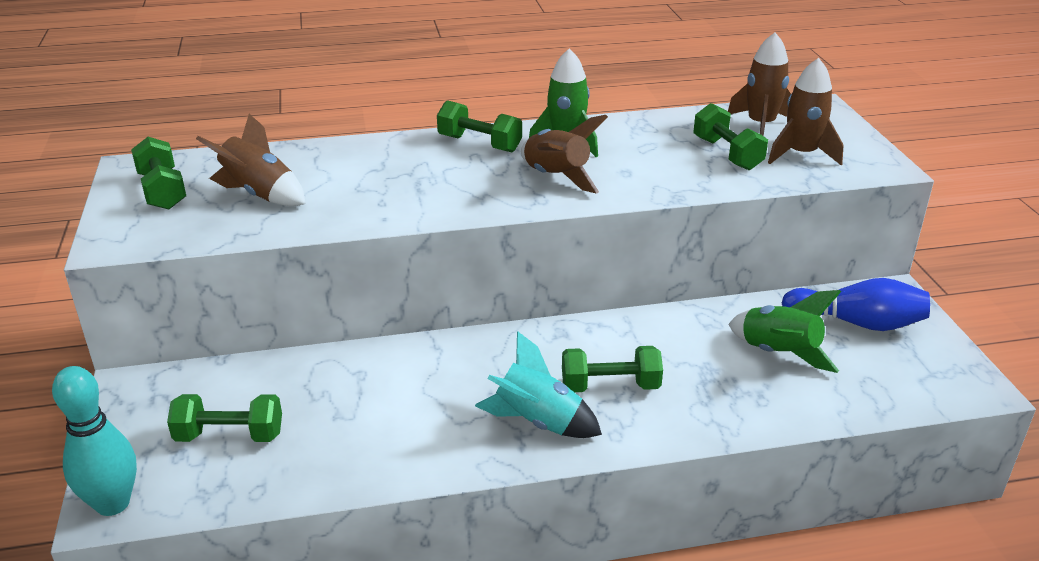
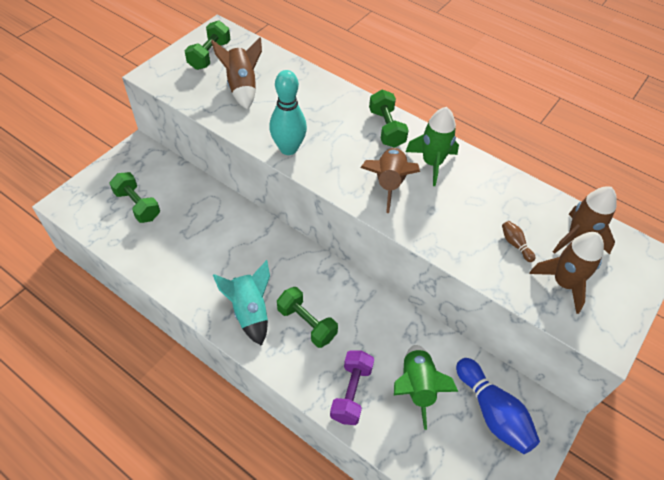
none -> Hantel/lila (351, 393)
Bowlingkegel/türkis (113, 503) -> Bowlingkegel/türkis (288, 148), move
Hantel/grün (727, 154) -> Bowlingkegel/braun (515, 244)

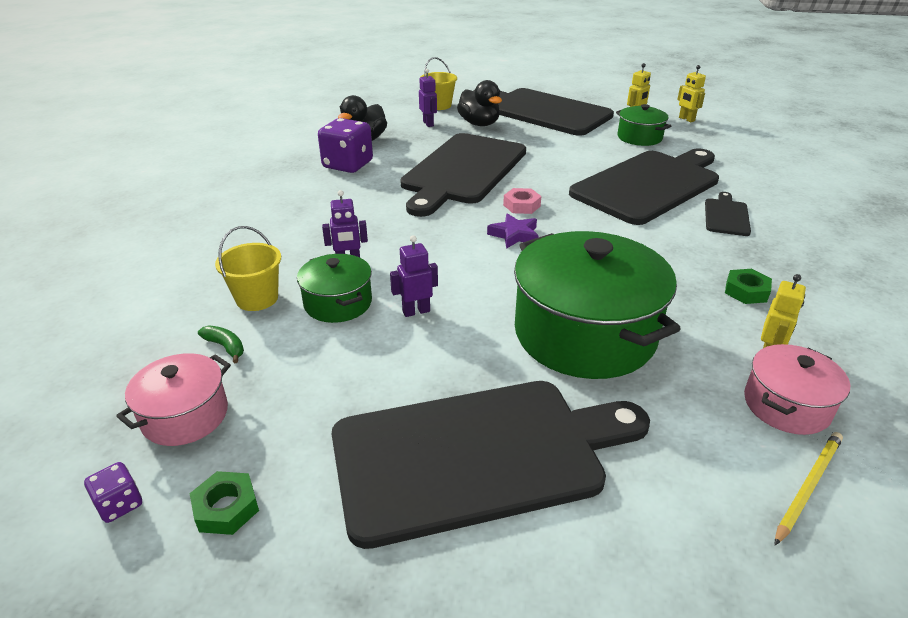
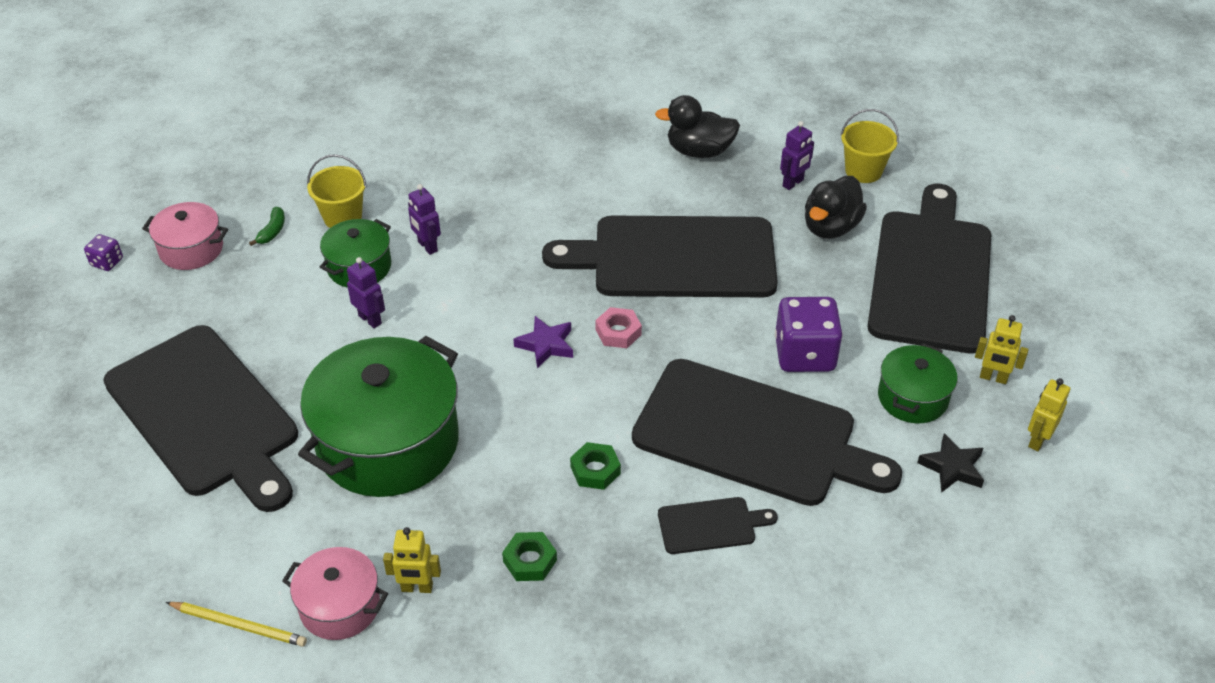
none -> Stern/schwarz (952, 467)
Sechskantmutter/grün (226, 508) -> Sechskantmutter/grün (595, 470), move
Spielwürfel/lila (348, 165) -> Spielwürfel/lila (804, 354), move

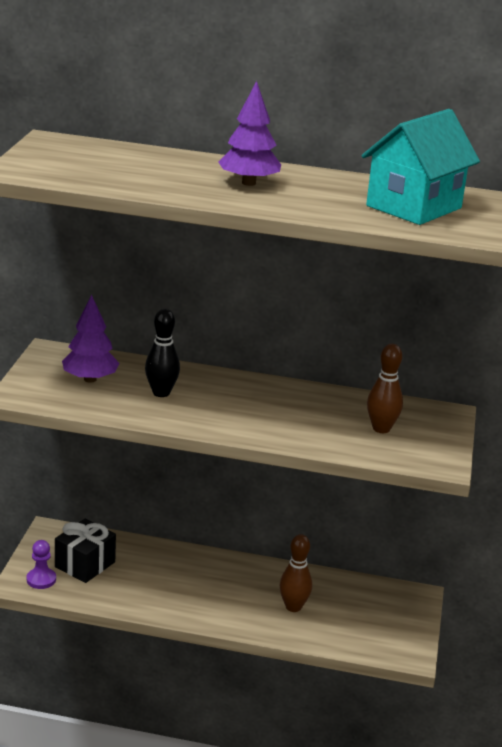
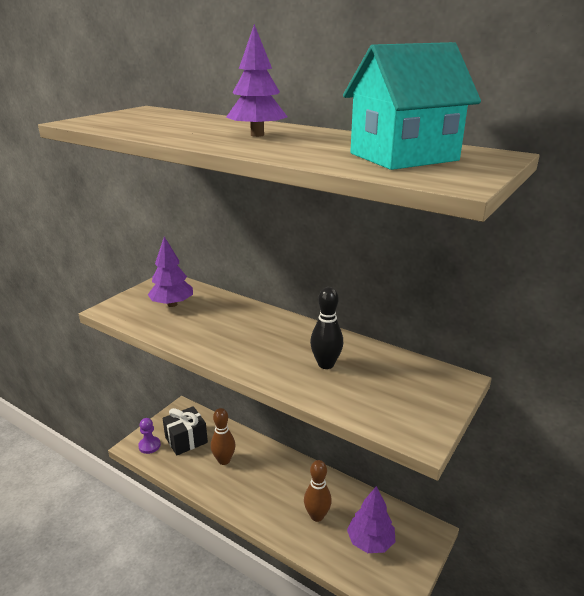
none -> Baum/lila (370, 542)
Bowlingkegel/schwarz (161, 393) -> Bowlingkegel/schwarz (326, 364), move
Bowlingkegel/braun (381, 428) -> Bowlingkegel/braun (224, 460), move

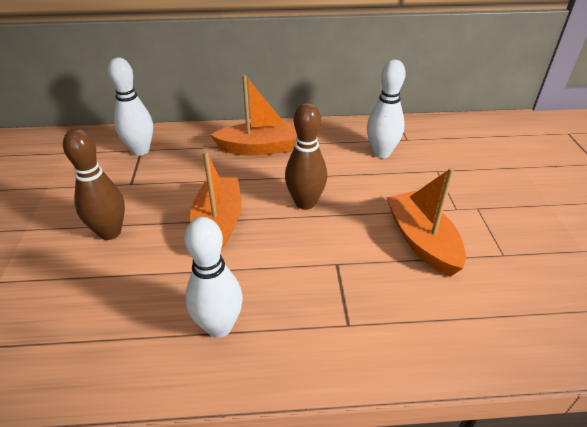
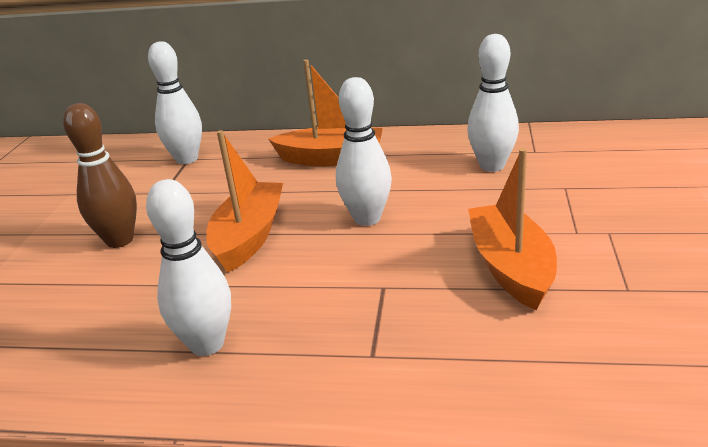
Bowlingkegel/braun (305, 203) -> Bowlingkegel/weiß (367, 218)

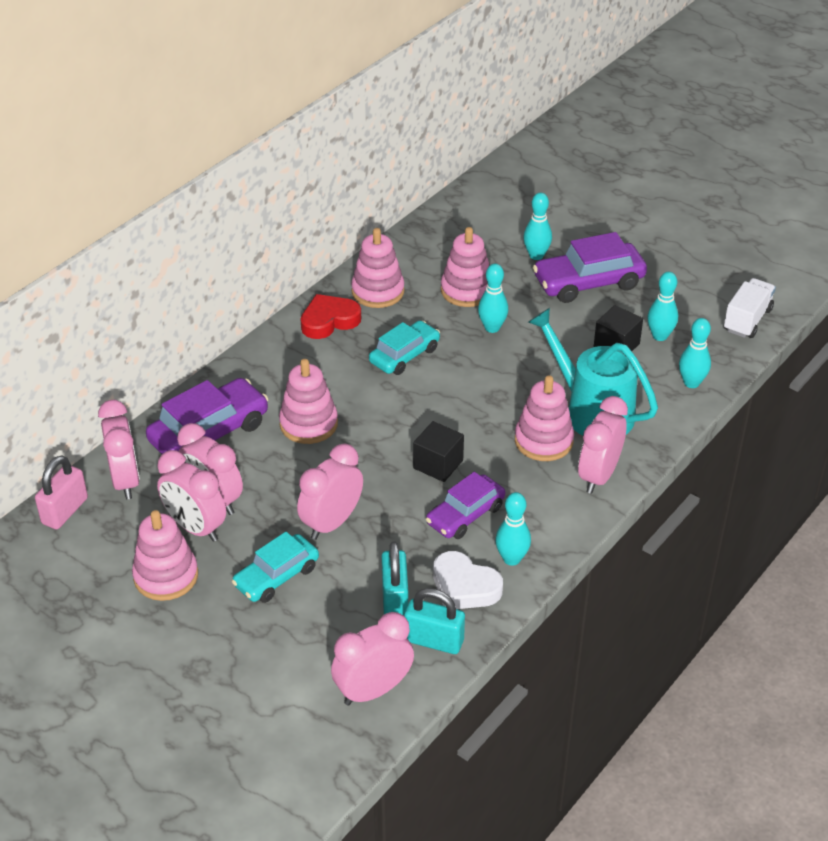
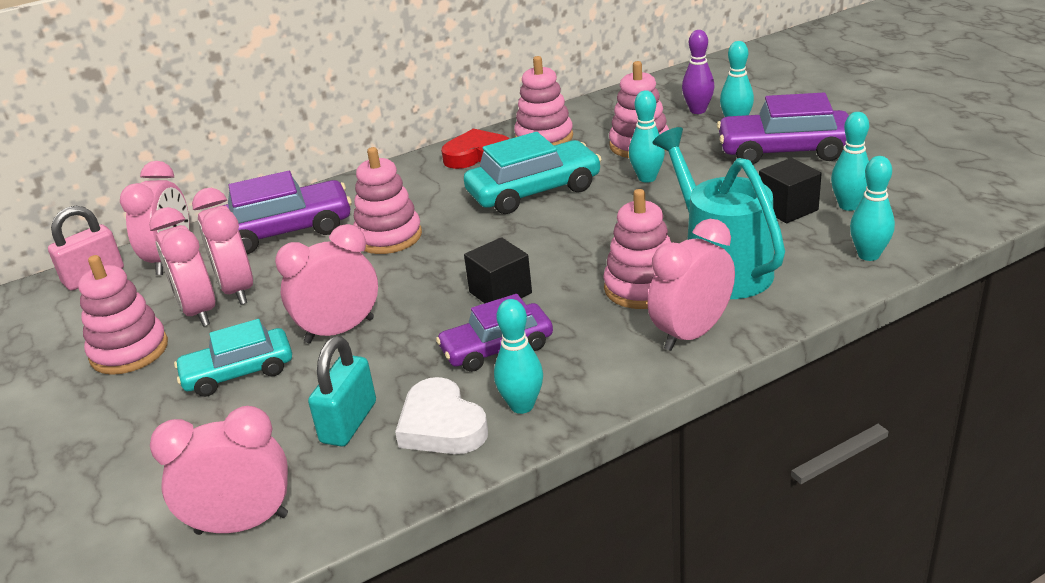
Vorhängeschloss/türkis (434, 640) -> none
Lastwagen/weiß (747, 320) -> none
none -> Bowlingkegel/lila (698, 110)
Auto/türkis (404, 355) -> Auto/türkis (534, 191), x1.50

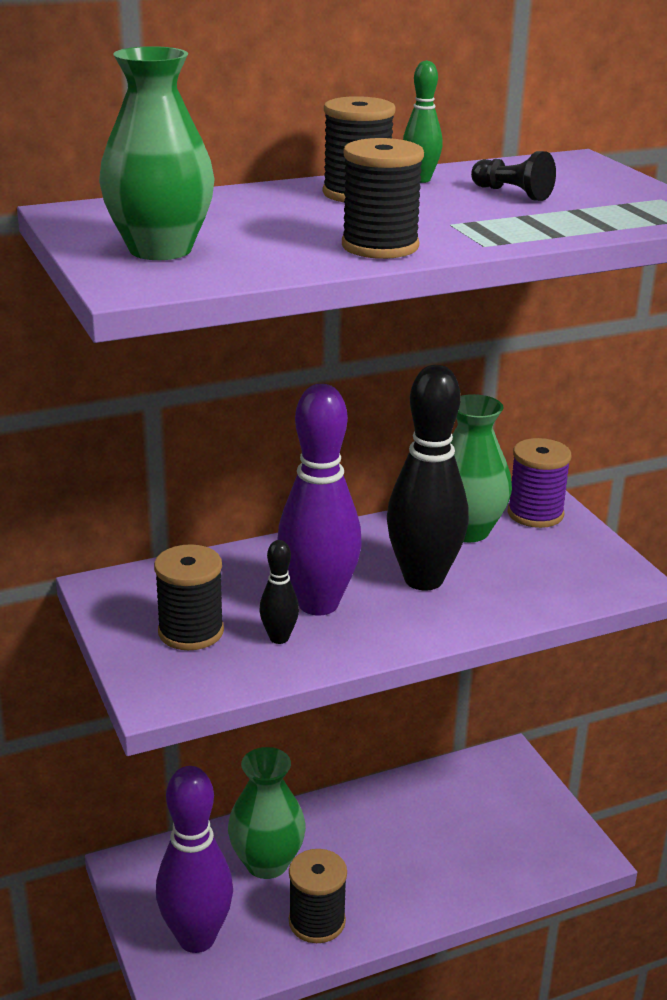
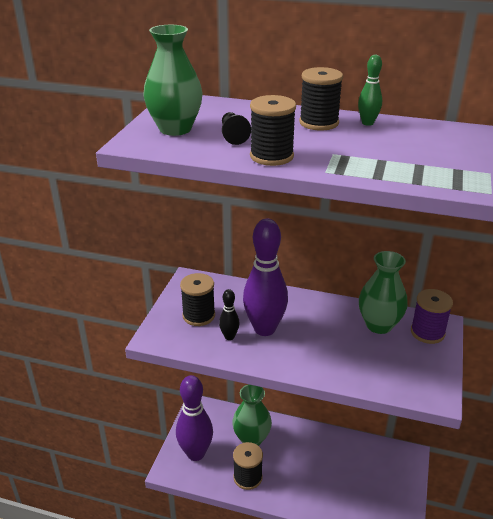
Bowlingkegel/schwarz (423, 579) -> none
Bauer/schwarz (512, 193) -> Bauer/schwarz (233, 136), move

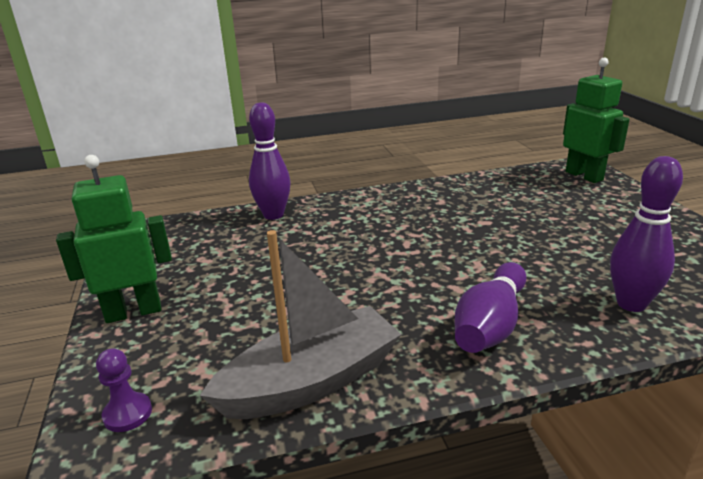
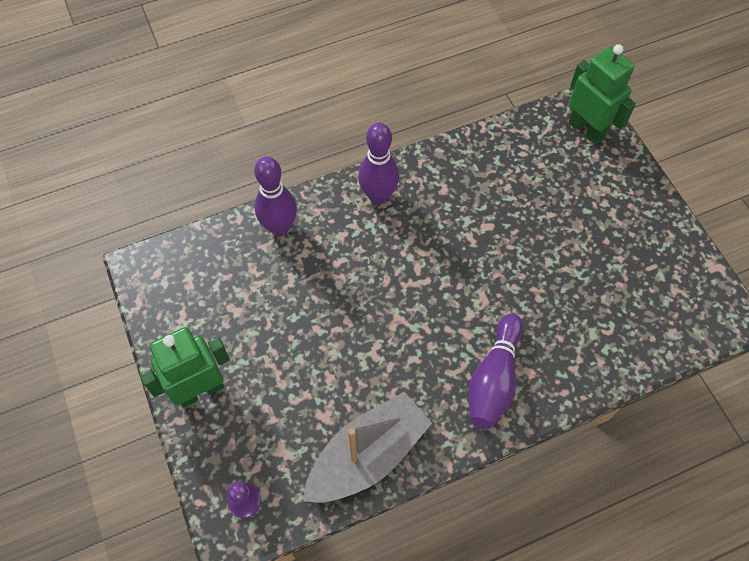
Bowlingkegel/lila (631, 304) -> Bowlingkegel/lila (378, 196), move

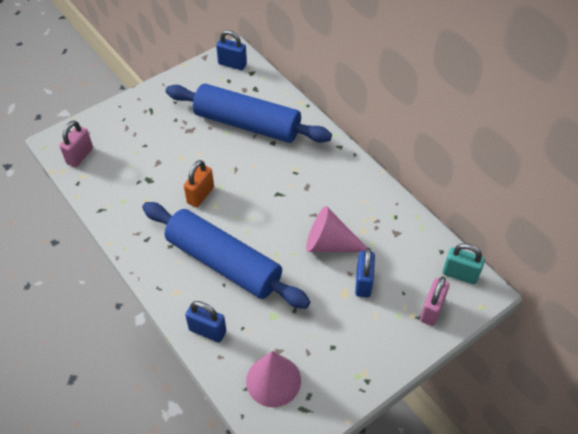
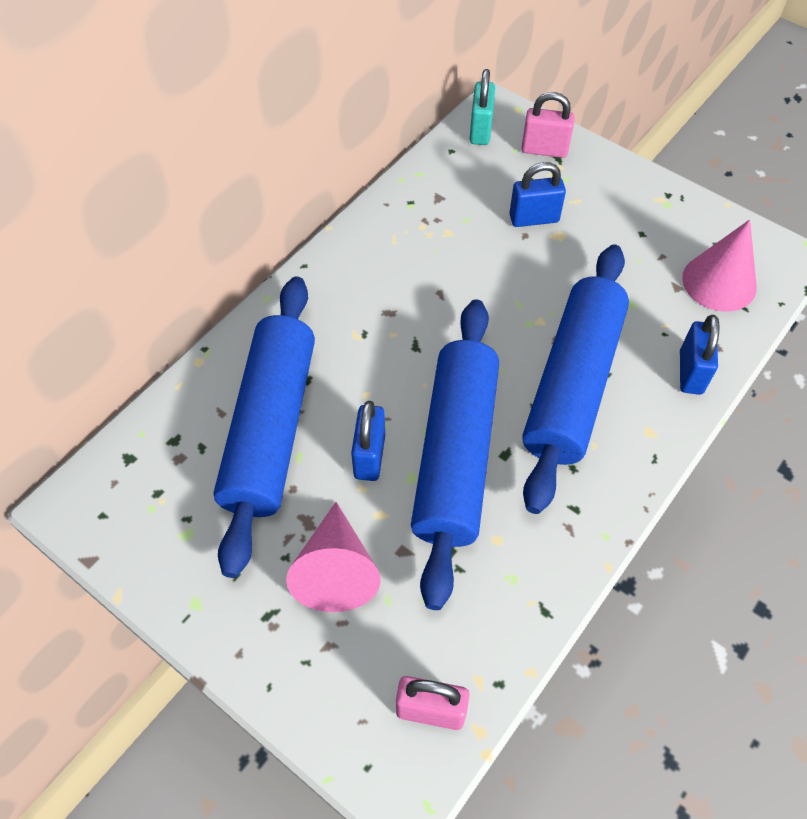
Vorhängeschloss/blau (232, 64) -> Vorhängeschloss/blau (369, 456), move
Kegel/rosa (329, 244) -> Kegel/rosa (336, 571), move
Vorhängeschloss/orange (200, 195) -> Nudelholz/blau (456, 455)

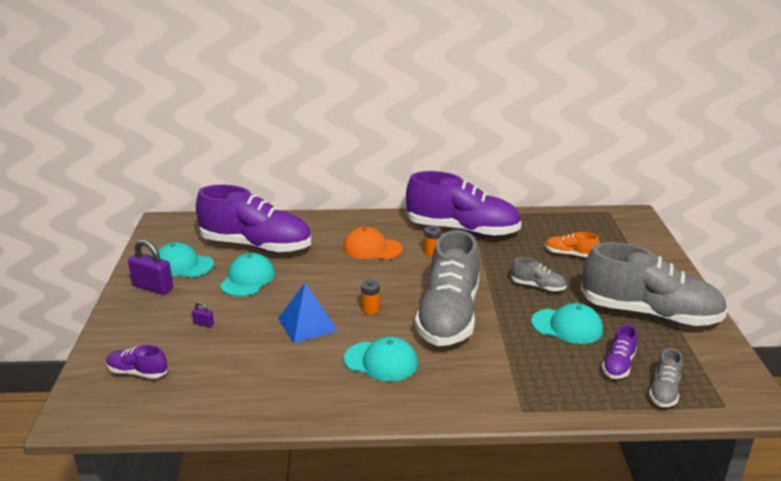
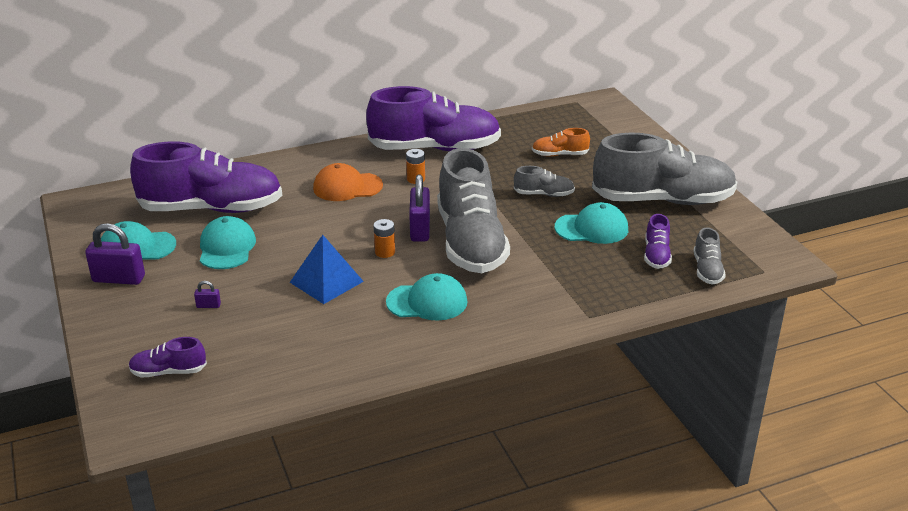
none -> Vorhängeschloss/lila (420, 229)

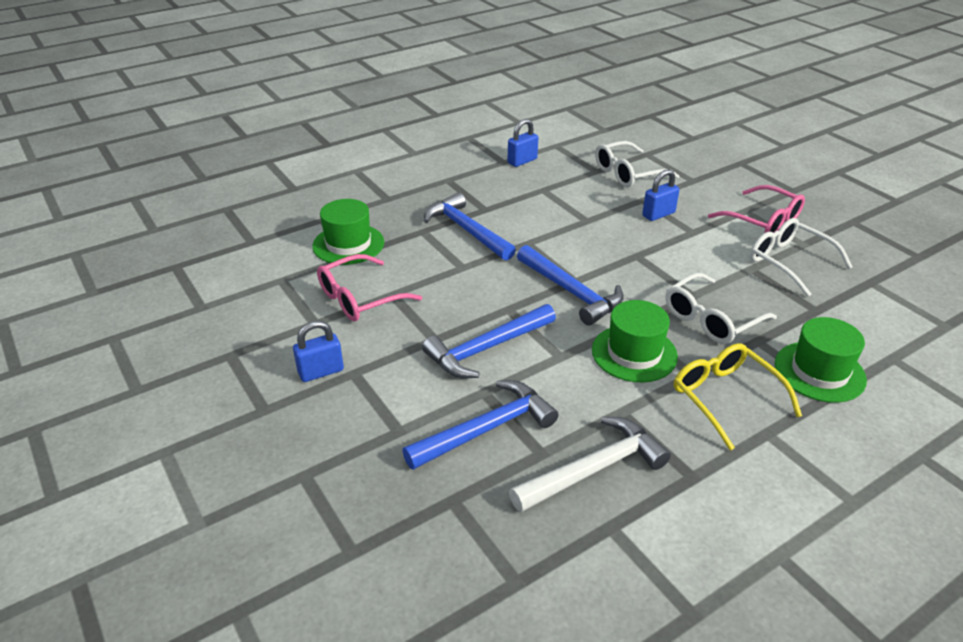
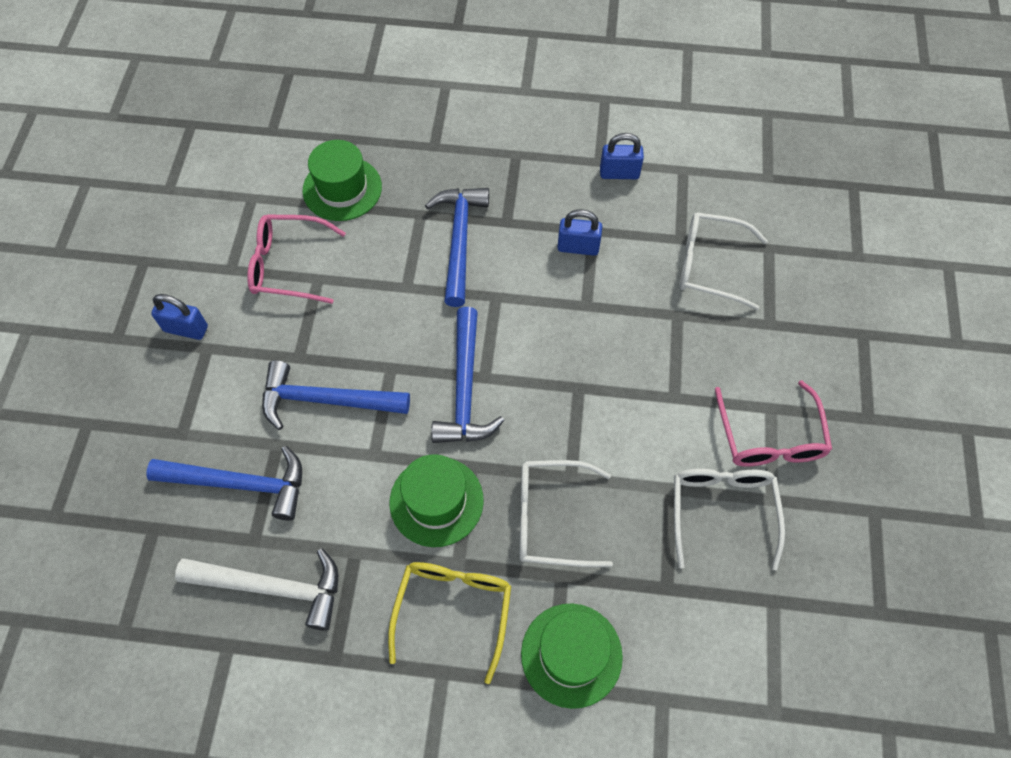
Vorhängeschloss/blau (658, 214) -> Vorhängeschloss/blau (578, 247), move

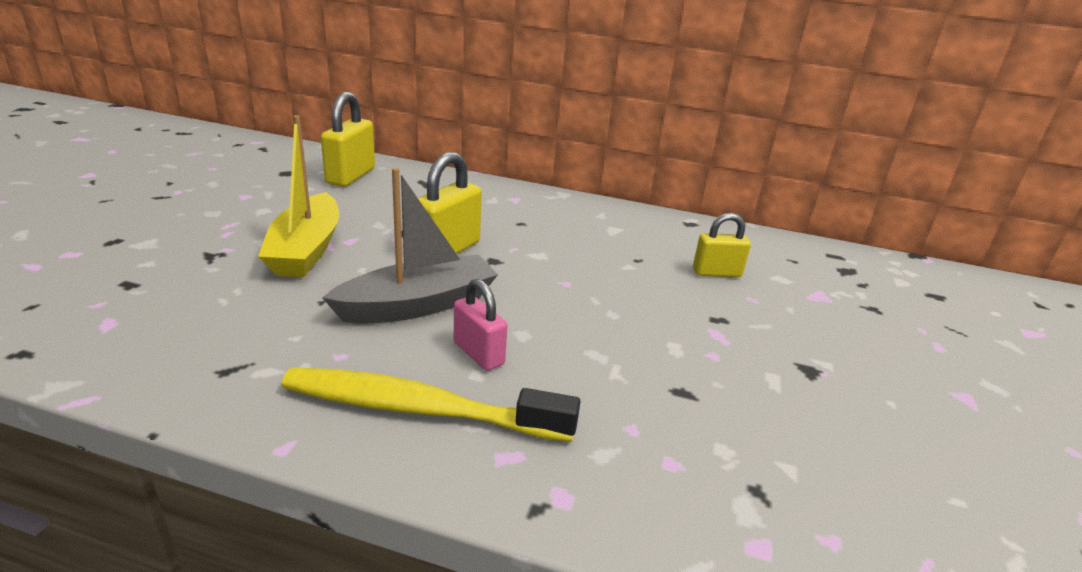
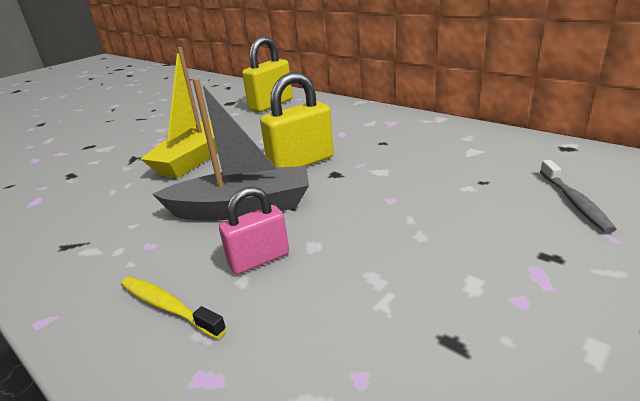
Vorhängeschloss/gelb (716, 273) -> Zahnbürste/grau (574, 202)
Vorhängeschloss/rosa (478, 353) -> Vorhängeschloss/rosa (259, 259), 75 degrees clockwise
Zahnbürste/gelb (419, 409) -> Zahnbürste/gelb (168, 306), x0.51

